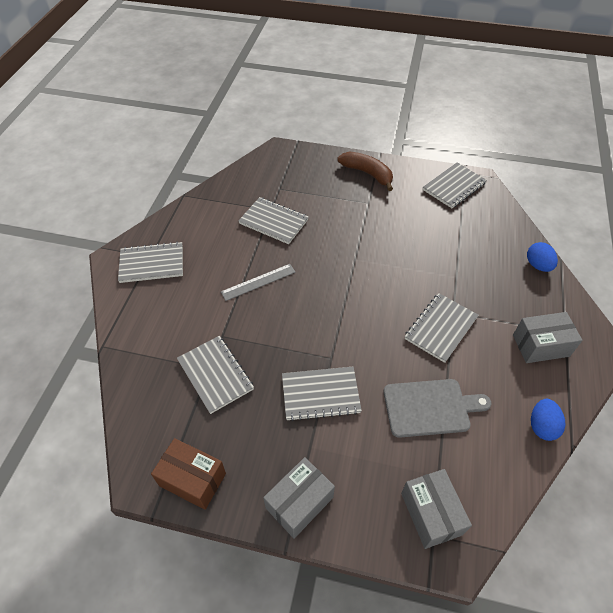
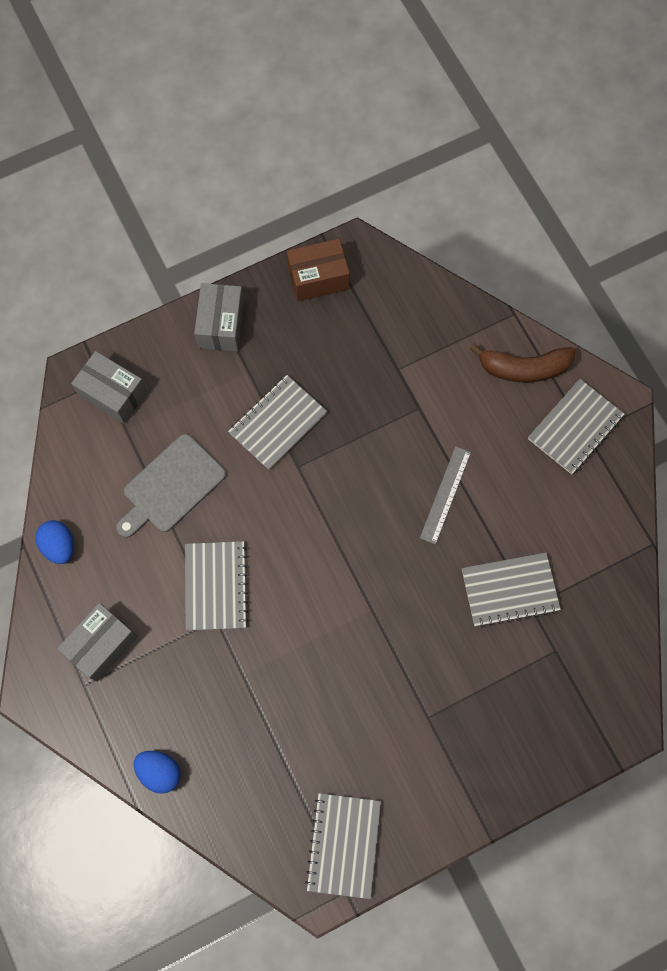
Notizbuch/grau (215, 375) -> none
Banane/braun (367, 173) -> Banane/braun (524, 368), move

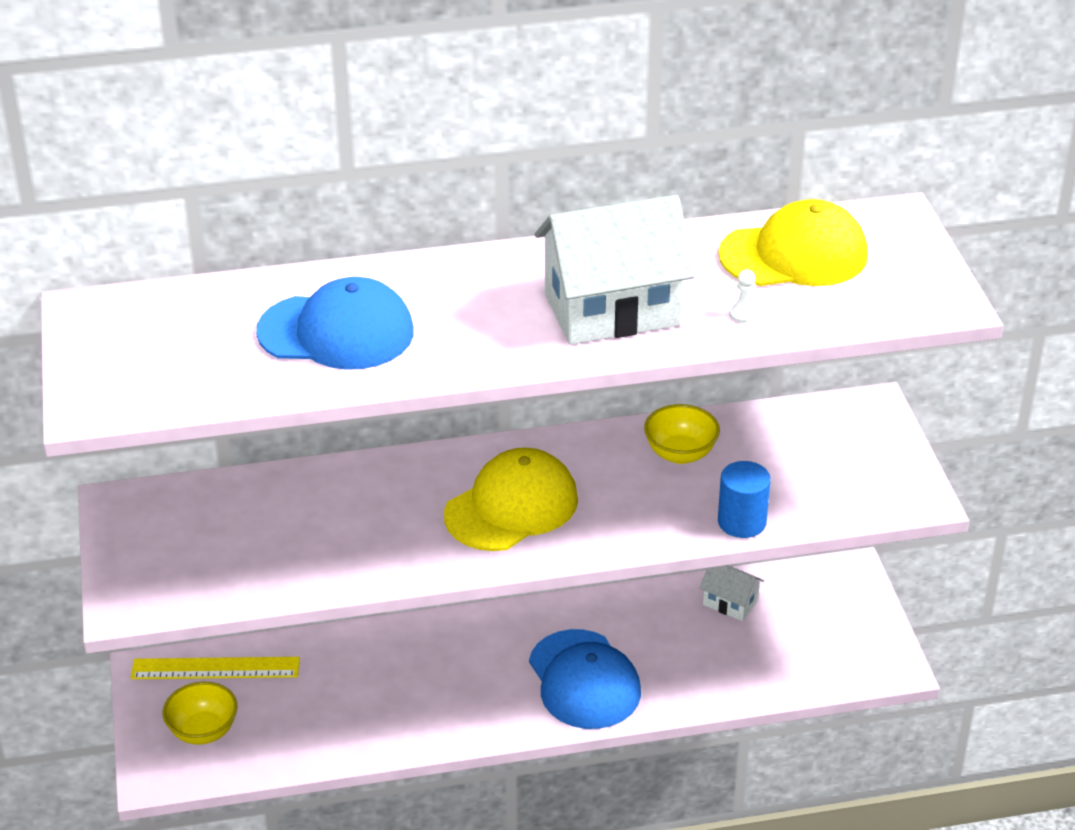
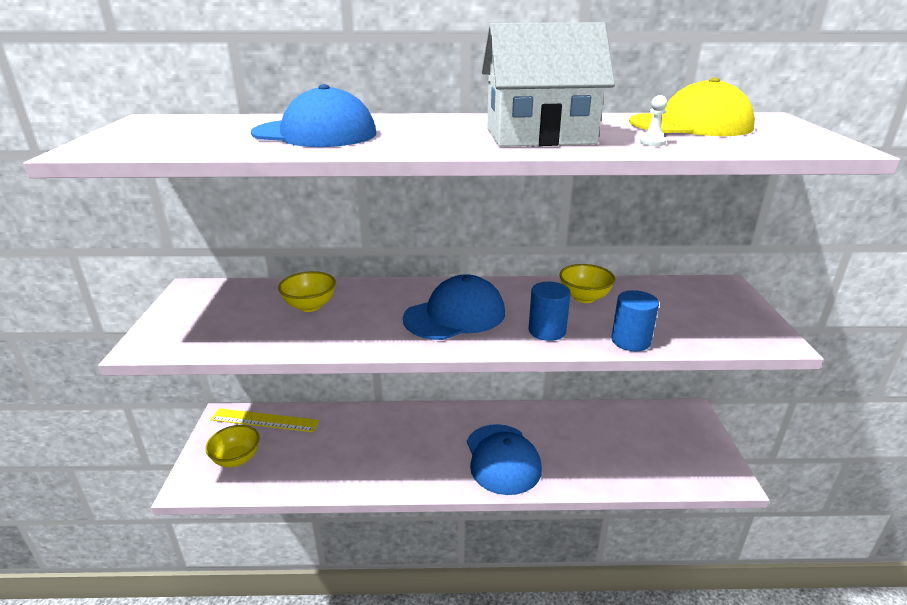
Haus/weiß (730, 603) -> none
none -> Schüssel/gelb (310, 306)
none -> Vollzylinder/blau (547, 331)
Kappe/gelb (511, 507) -> Kappe/blau (455, 315)

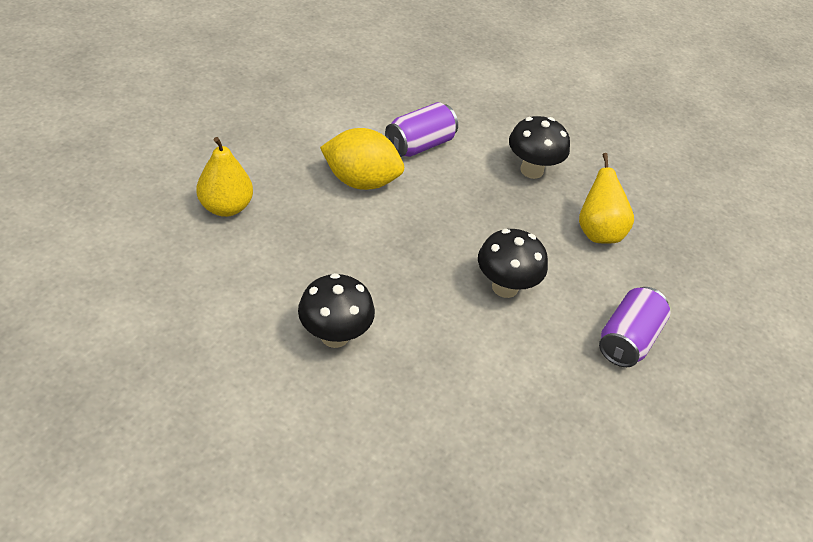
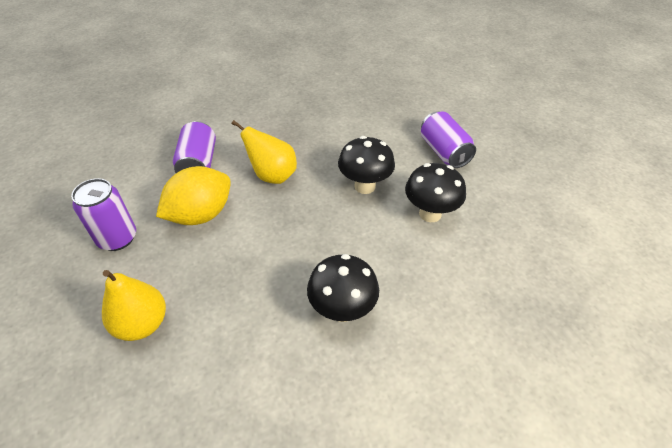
none -> Dose/lila (117, 238)
Pilz/schwarz (531, 170) -> Pilz/schwarz (430, 214), move
Birne/gelb (598, 231) -> Birne/gelb (272, 176), move

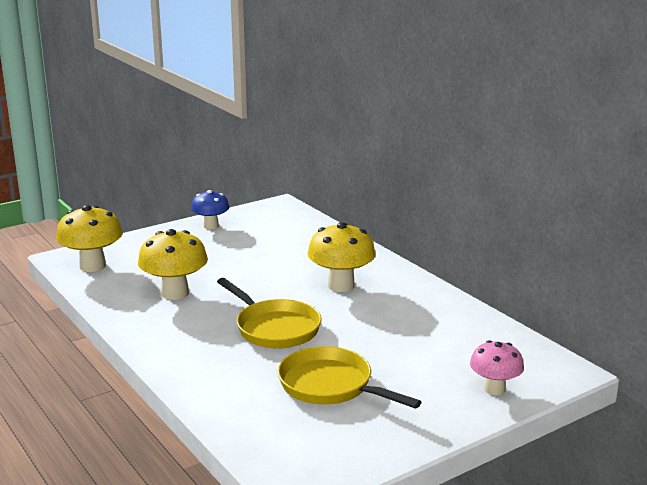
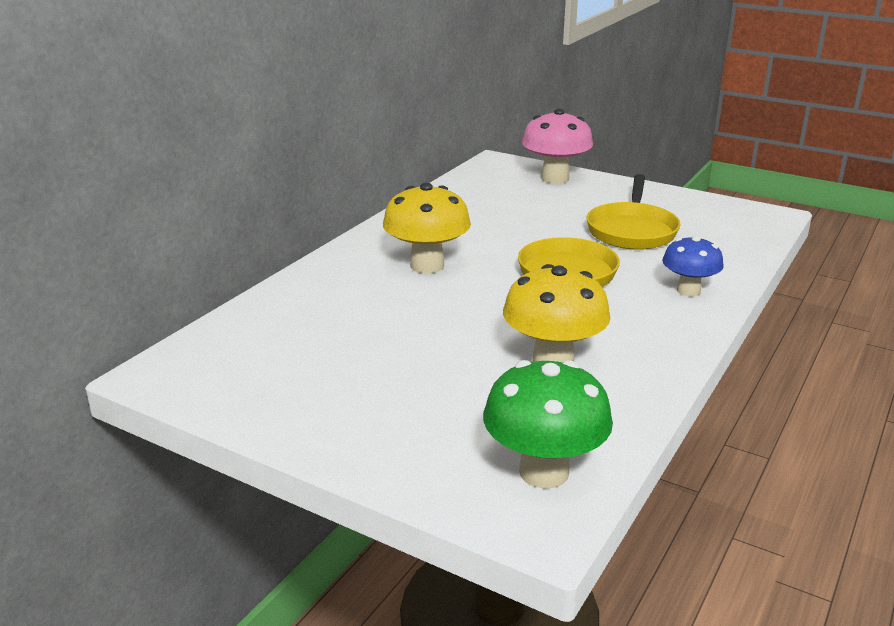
Pilz/blau (211, 226) -> Pilz/blau (688, 291), move
Pilz/gelb (92, 266) -> Pilz/grün (544, 472)
Pilz/rosa (494, 389) -> Pilz/rosa (555, 178), x1.55

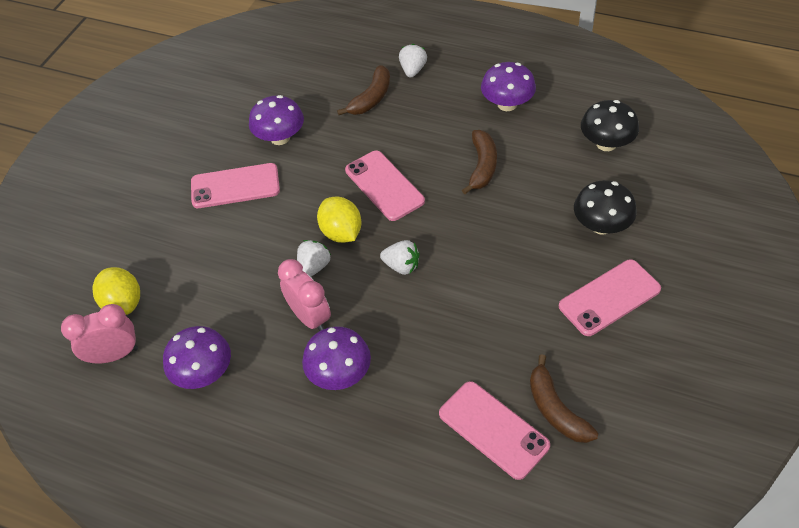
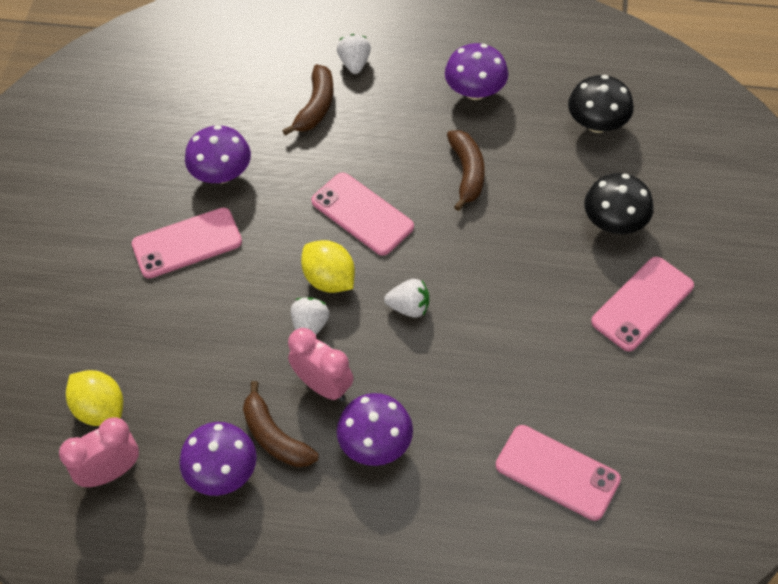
Banane/braun (556, 409) -> Banane/braun (275, 436), move

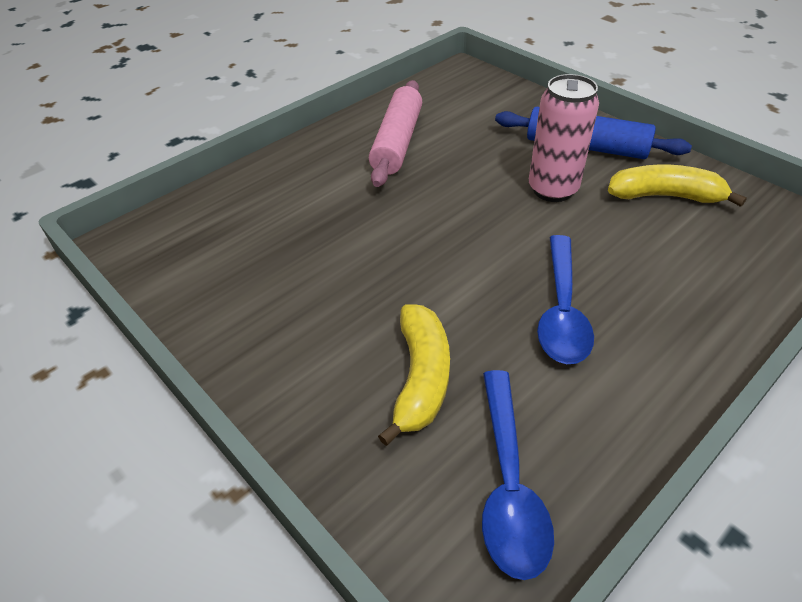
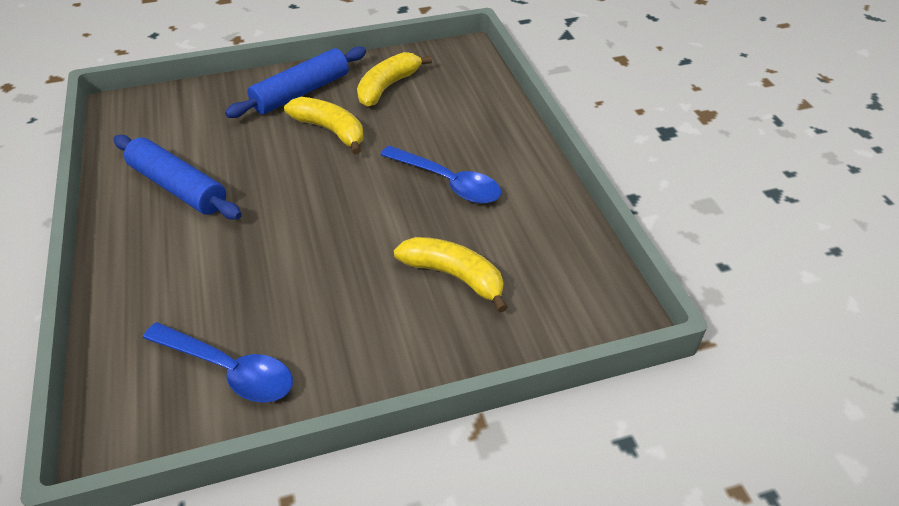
Löffel/blau (508, 483) -> Löffel/blau (228, 369), move
Dose/rosa (552, 189) -> Banane/gelb (331, 131)
Nudelholz/rosa (397, 142) -> Nudelholz/blau (178, 187)

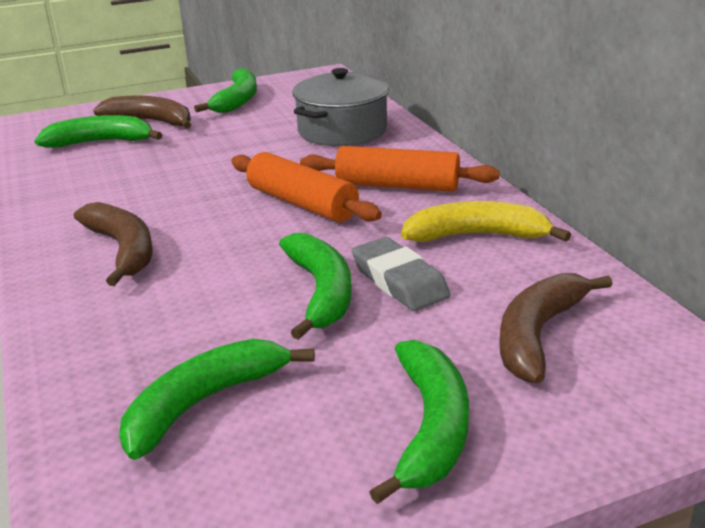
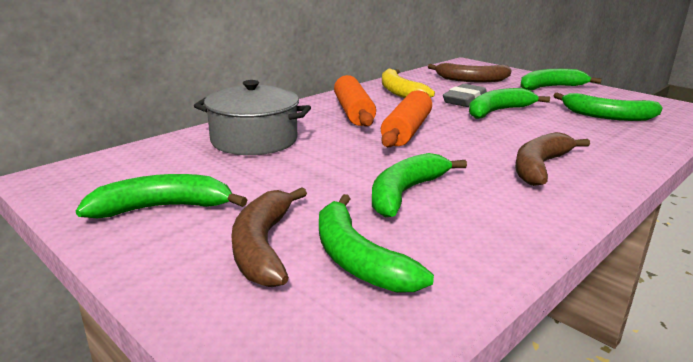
none -> Banane/grün (405, 193)

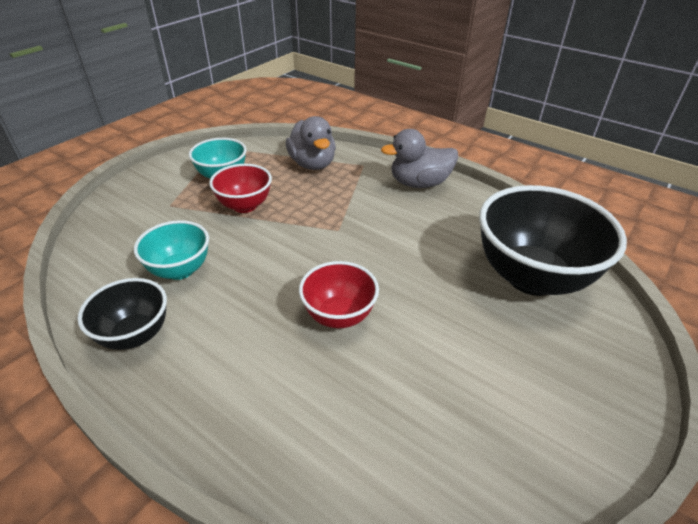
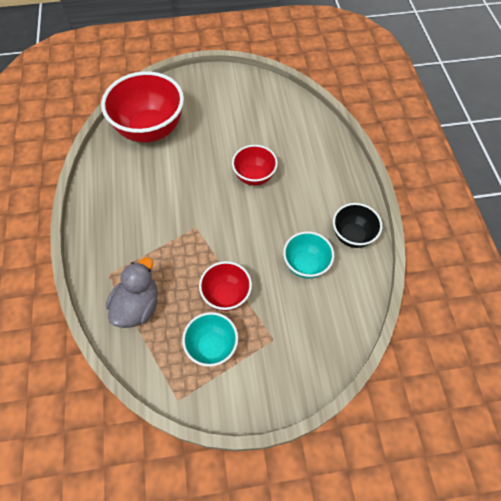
Ente/grau (419, 183) -> none
Schüssel/schwarz (531, 277) -> Schüssel/rot (150, 130)

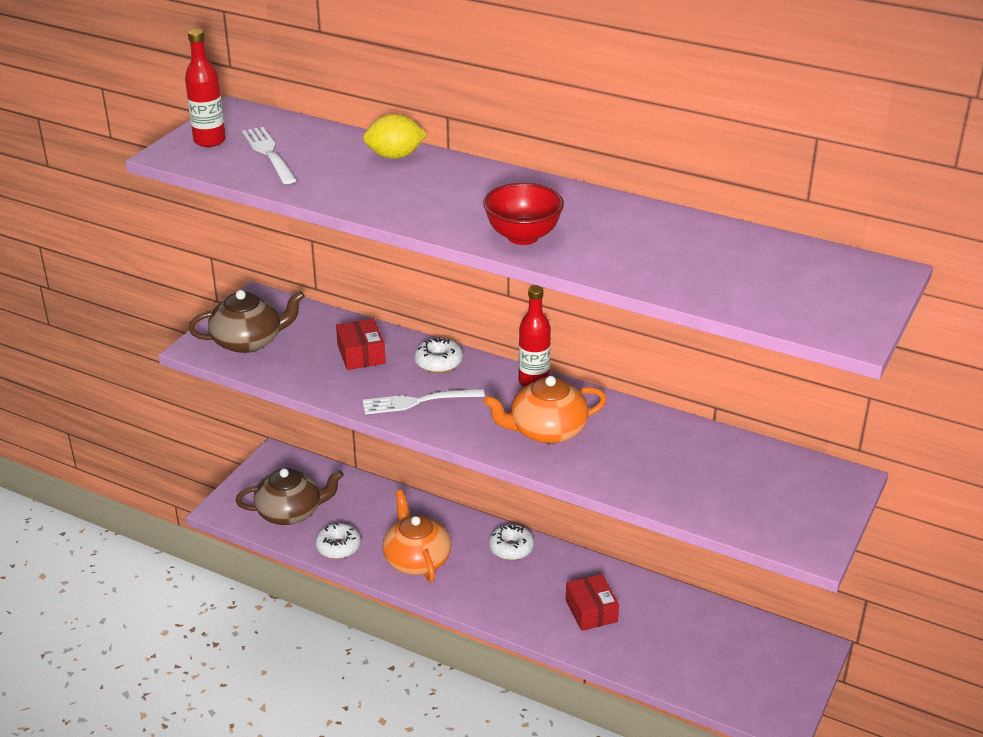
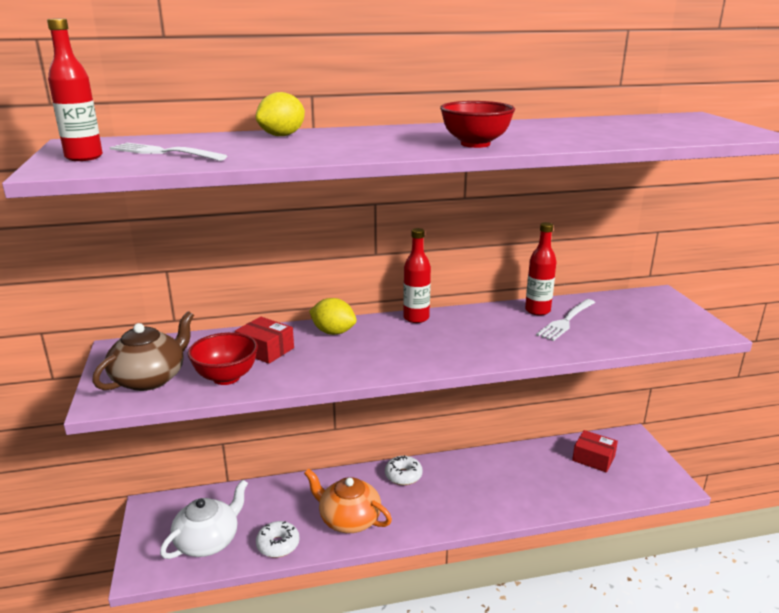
Teekanne/orange (546, 430) -> none
none -> Schüssel/rot (226, 377)
none -> Flasche/rot (537, 310)
Gabel/weiß (419, 401) -> Gabel/weiß (566, 321), move
Schachtel/rot (591, 611) -> Schachtel/rot (593, 458), move
Donut/weiß (438, 362) -> Zitrone/gelb (333, 332)
Teekanne/braun (290, 512) -> Teekanne/weiß (208, 541)

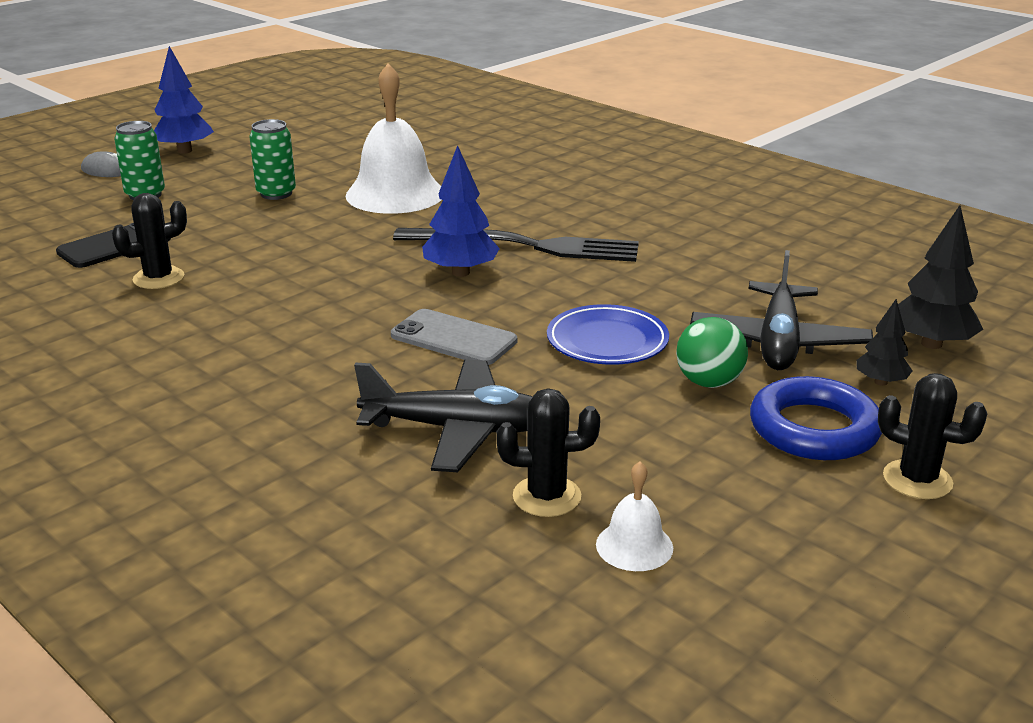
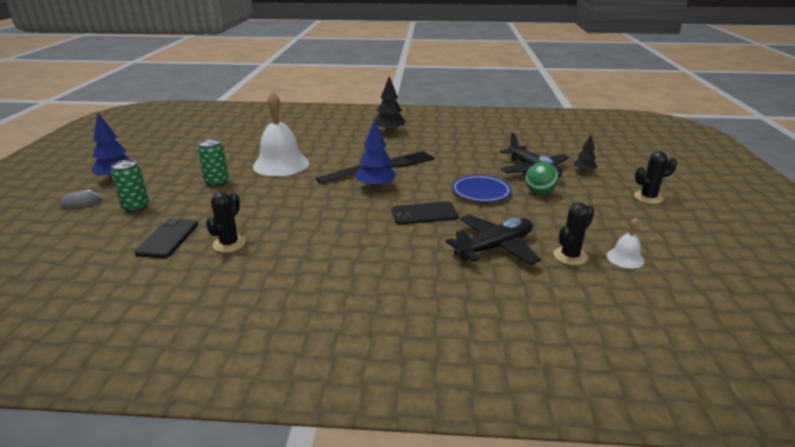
Ring/blau (814, 429) -> none
Baum/schwarz (931, 344) -> Baum/schwarz (389, 132), move
Handy/grau (454, 338) -> Handy/schwarz (424, 214)

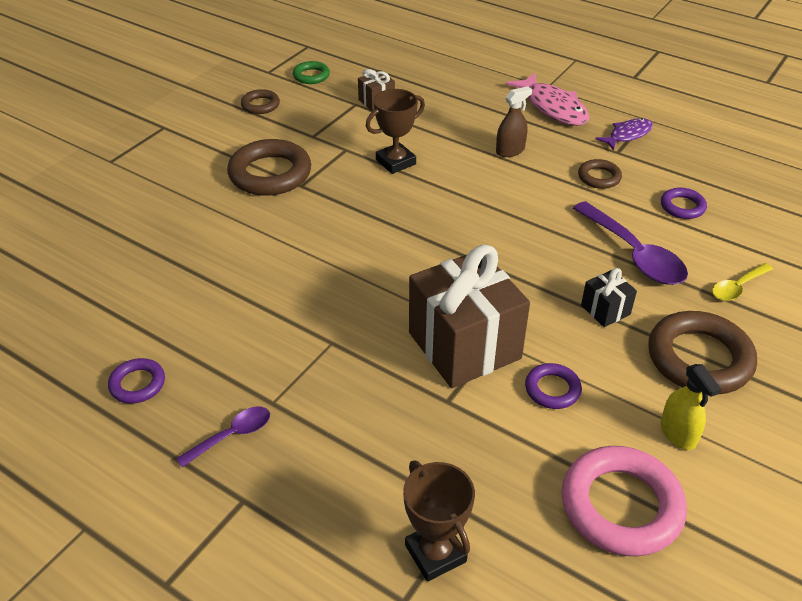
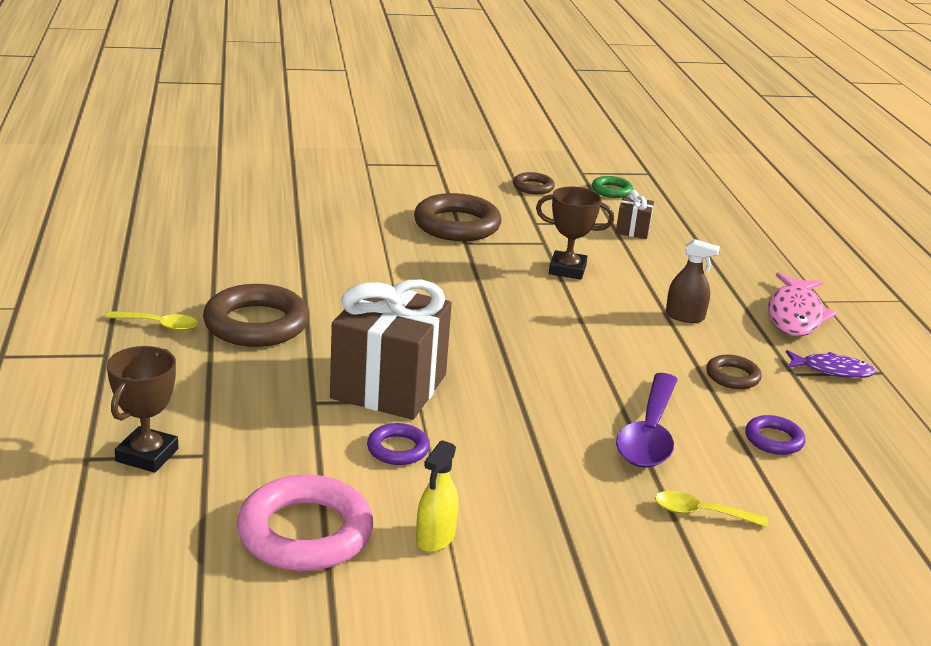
Ring/lila (137, 384) -> none
Geschenk/schwarz (605, 310) -> none
Ring/braun (699, 358) -> Ring/braun (256, 324), move
Löffel/lila (232, 436) -> Löffel/gelb (159, 325)

